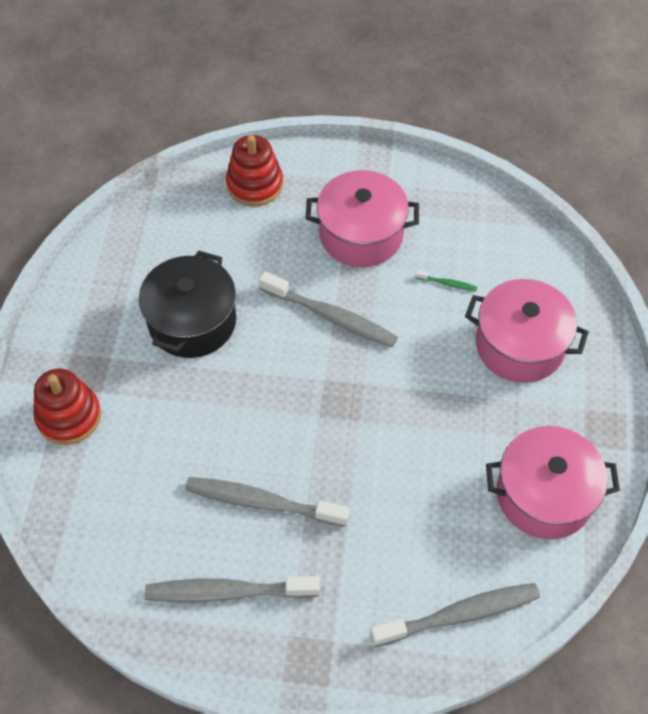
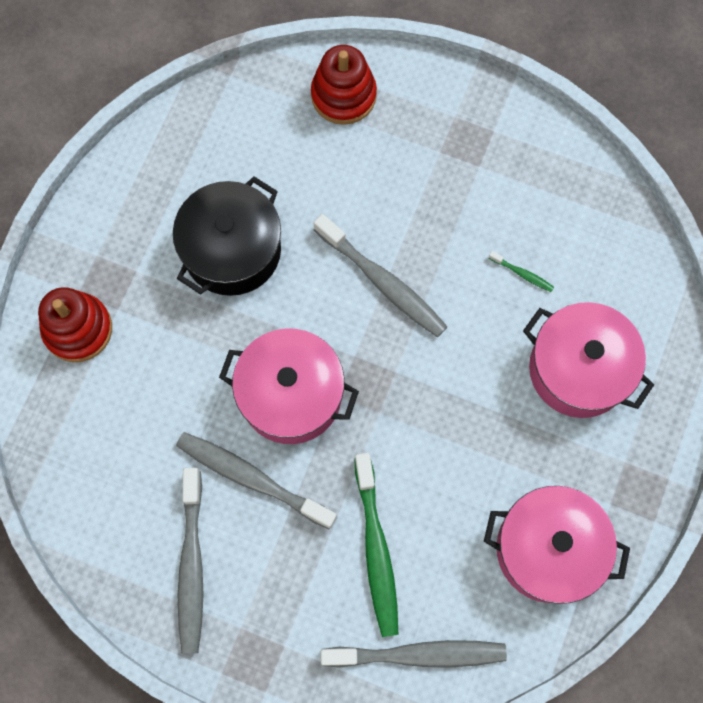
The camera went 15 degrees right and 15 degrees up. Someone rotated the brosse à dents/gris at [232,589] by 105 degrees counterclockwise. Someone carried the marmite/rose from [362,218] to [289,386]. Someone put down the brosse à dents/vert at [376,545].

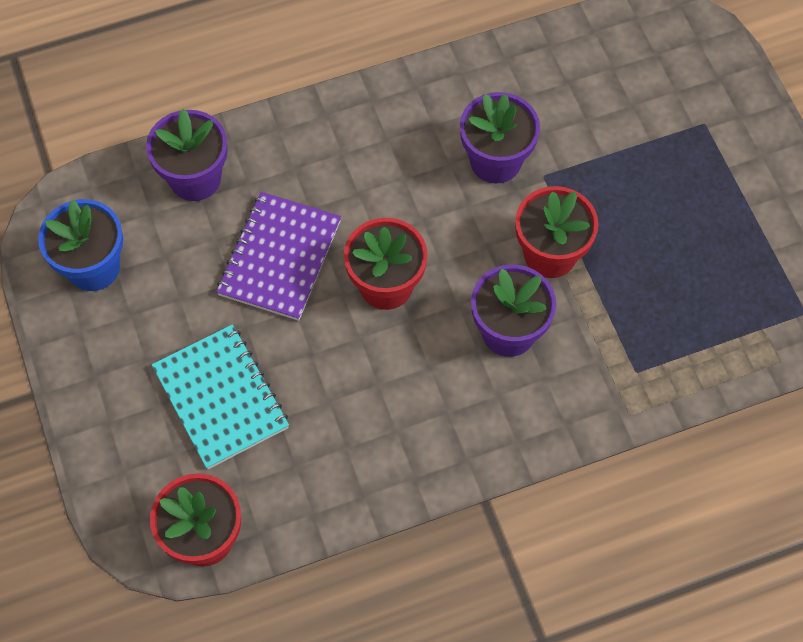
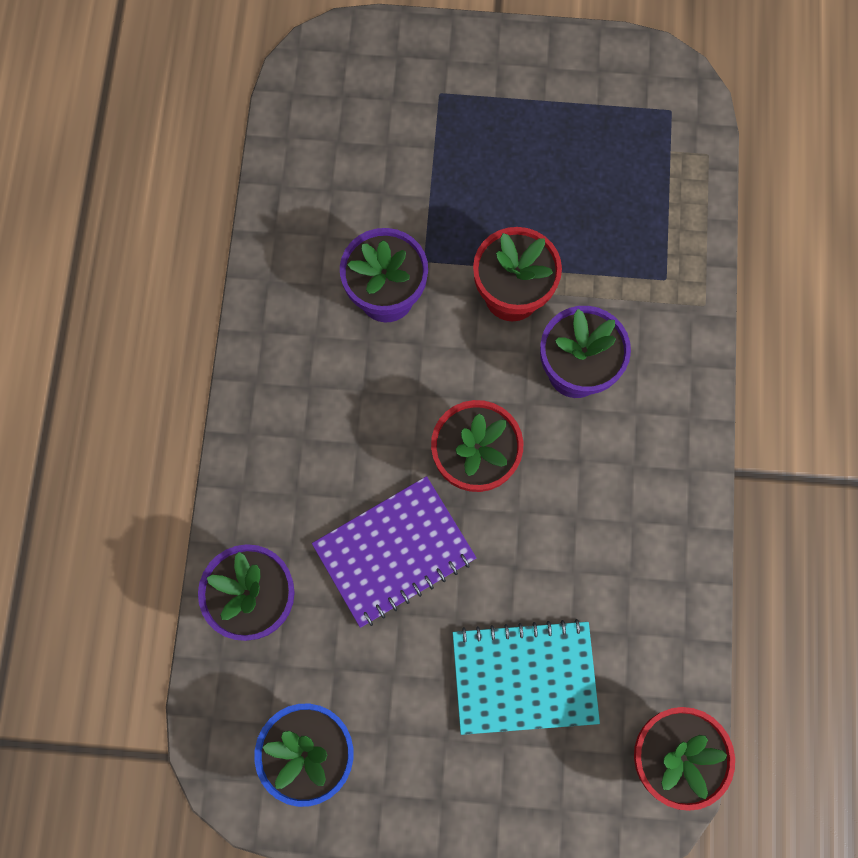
The camera went 65 degrees left and 10 degrees up. Someone rotated the carnet/violet at [278,256] by 75 degrees counterclockwise.

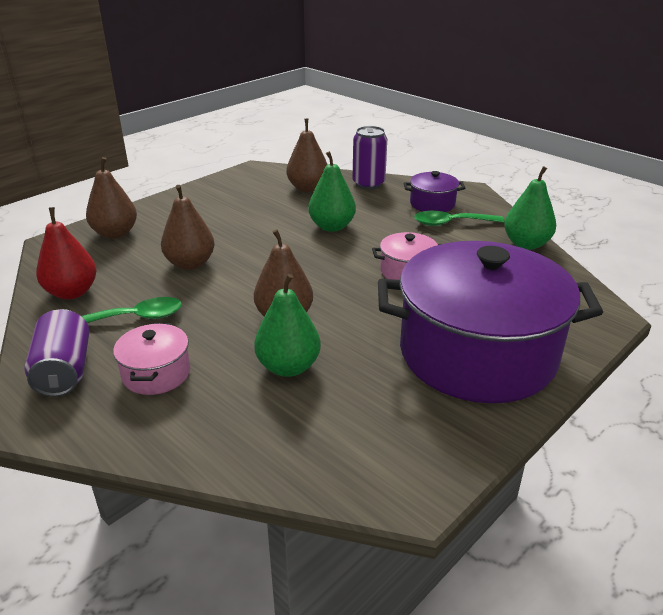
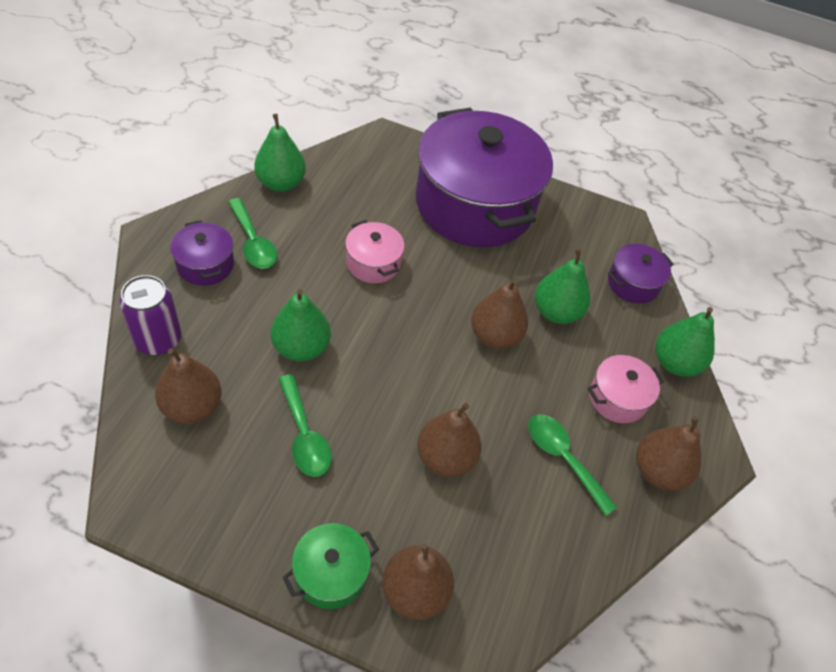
The camera went 120 degrees left and 20 degrees up. Someone swapped the canette/violet at [57,353] for the poire/marron at [668,453]. Someone took away the poire/rouge at [66,253]. Someone put down the cuillère/vert at [305,425]. Someone put down the marmite/vert at [330,566]. Someone put down the marmite/violet at [641,274]. Someone put down the poire/vert at [685,342].

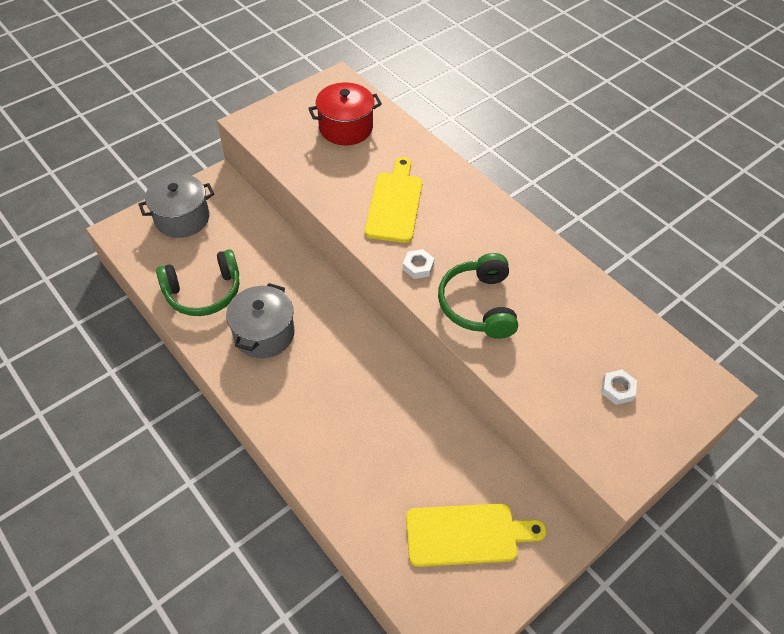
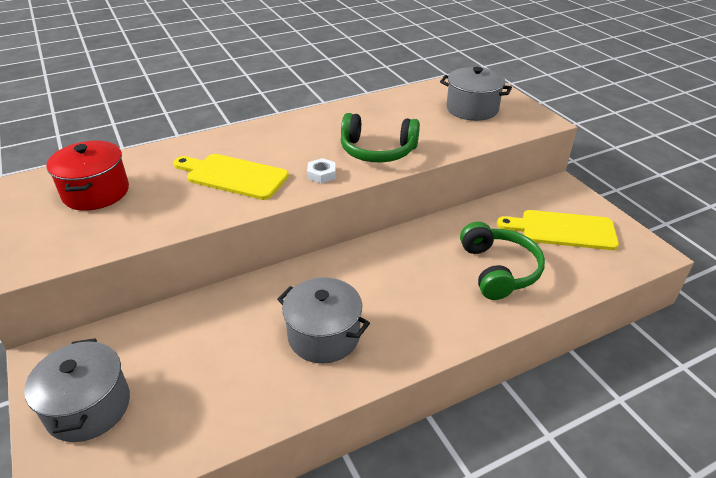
The camera went 75 degrees left and 15 degrees down. Someone carried the casque audio/vert from [197,282] to [502,261]. Someone rotated the planche à découper/jaune at [476,535] by 90 degrees counterclockwise. Someone swapped the écrou/blanc at [619,387] for the marmite/gris at [476,94].

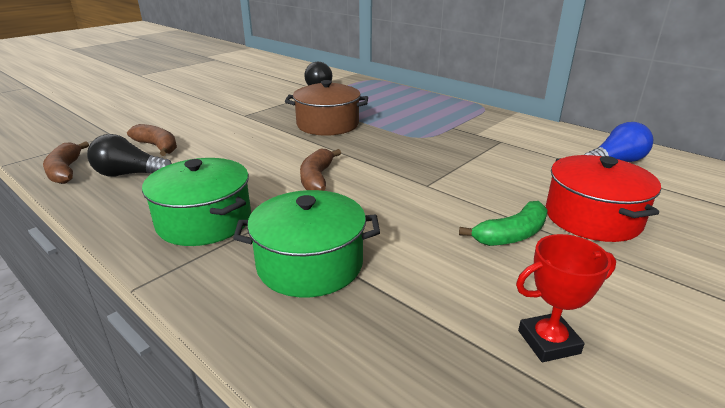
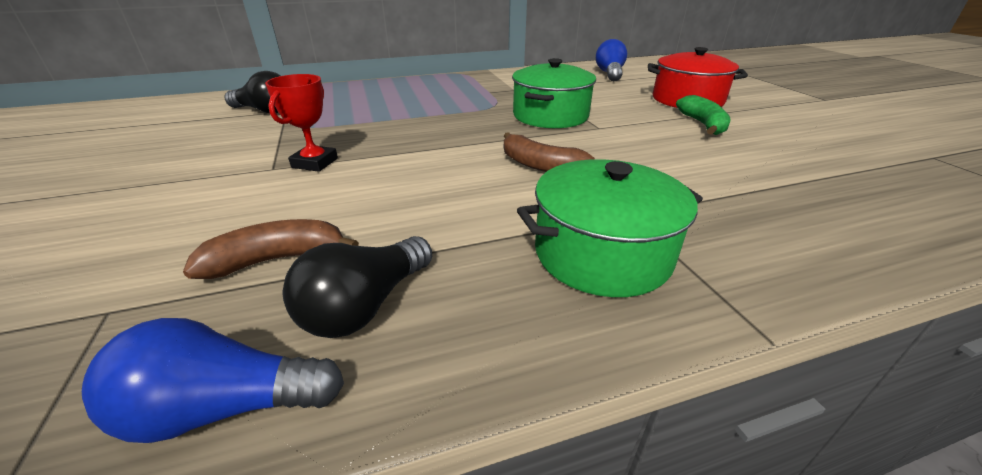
The camera went 60 degrees left and 5 degrees up. Someone swapped the banane/marron at [66,162] for the ampoule/bleu at [213,380]. Someone carried the marmite/vert from [306,244] to [554,93]. Someone took away the marmite/marron at [326,108]. Someone carried the trophée/rouge from [566,298] to [301,123].

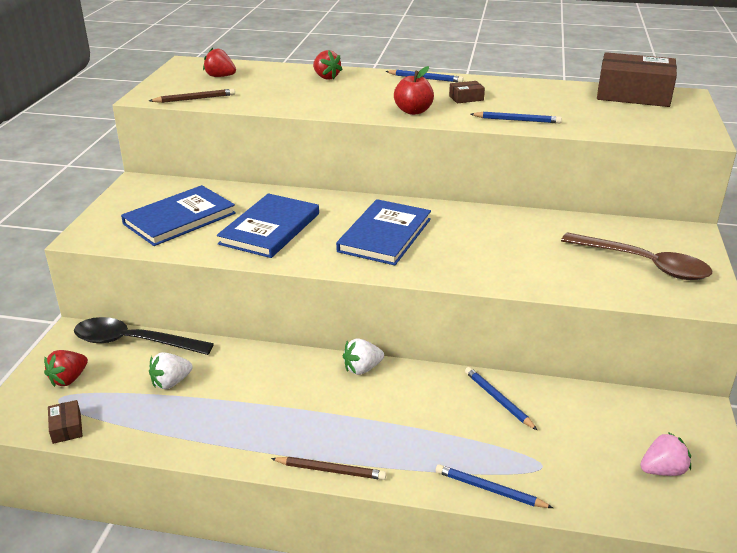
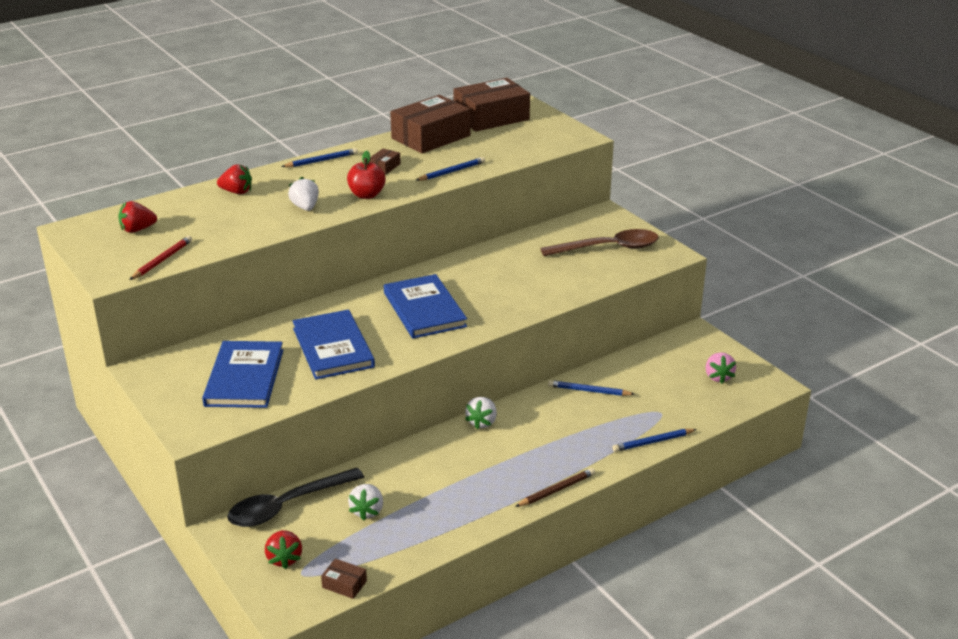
The camera went 45 degrees left and 0 degrees up. Someone repainted the crayon/marron at [192,96], which became the crayon/rouge at [160,258]. Someone rotated the fraise/rose at [665,454] by 150 degrees clockwise. Someone put down the fraise/blanc at [303,194]. Someone put down the boîte/marron at [430,124].

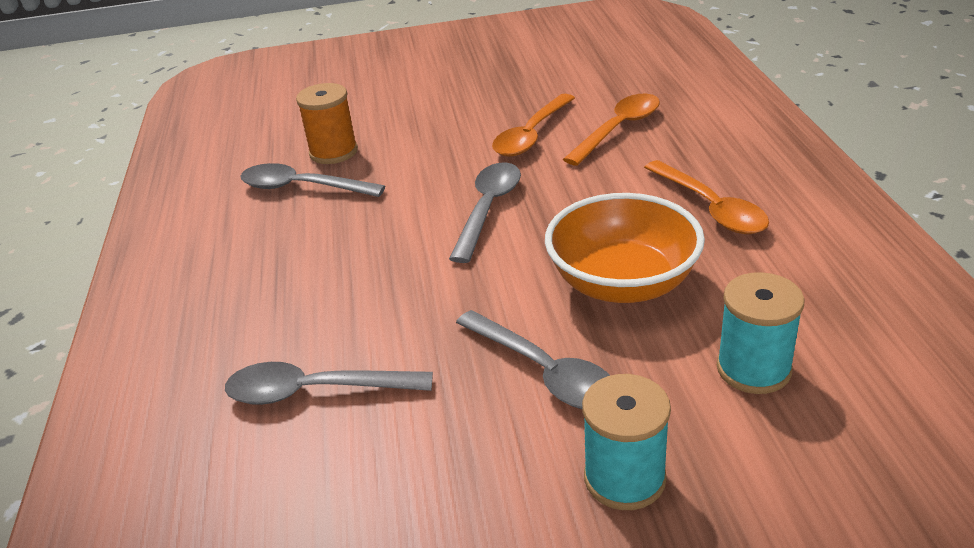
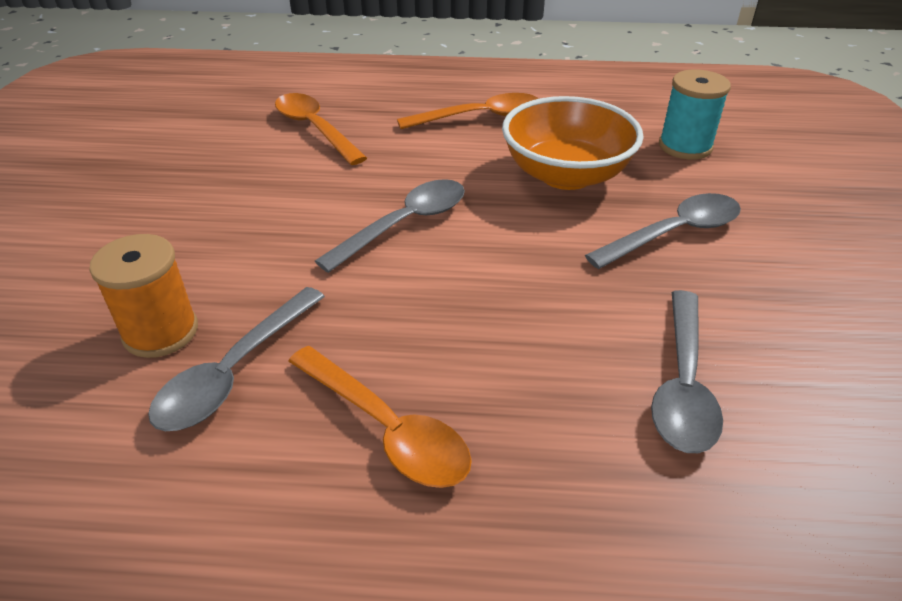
The camera went 80 degrees left and 5 degrees up. Someone rotated the cuillère/gris at [485,213] by 105 degrees clockwise. Someone carried the cuillère/orange from [533,125] to [380,417]. Someone took away the bobine/turquoise at [626,442].

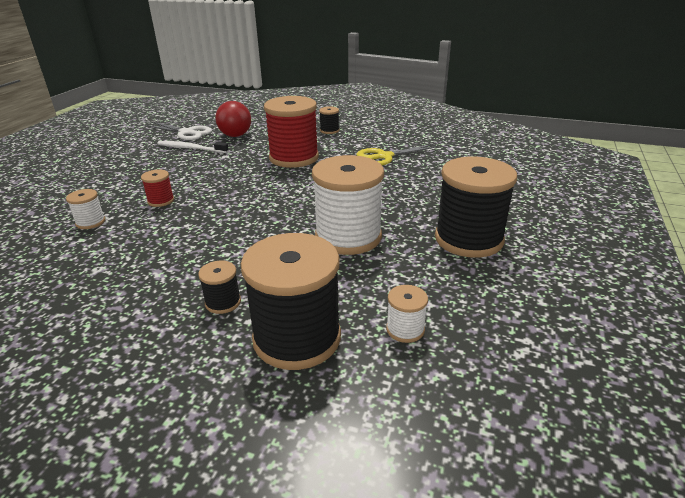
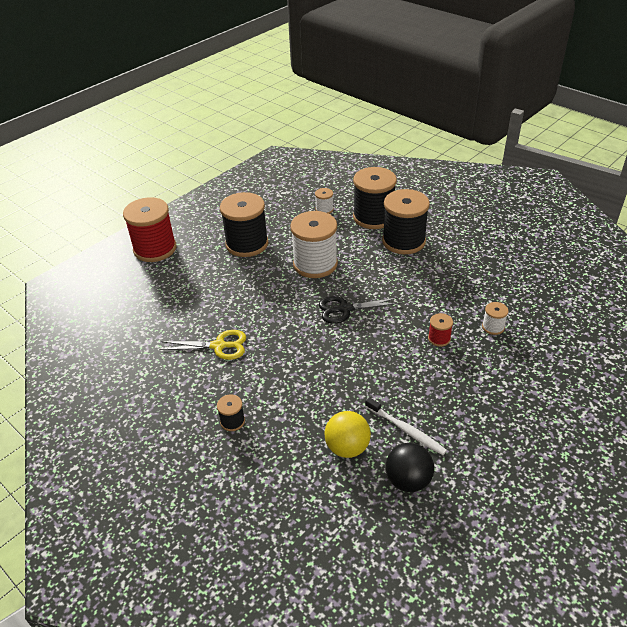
The camera went 155 degrees left and 10 degrees up. Someone swapped the ciseaux/blanc at [179,131] for the balle/noir at [410,467]. Someone scaled the bobine/noir at [219,287] by 2.26. Someone repainted the balle/rouge at [233,119], which became the balle/jaune at [348,434]. Someone carried the bobine/rouge from [291,132] to [149,229]. Someone put down the ciseaux/noir at [359,310].

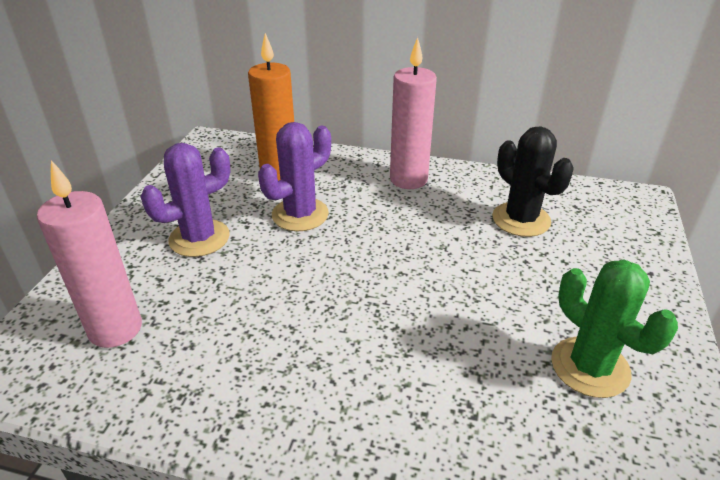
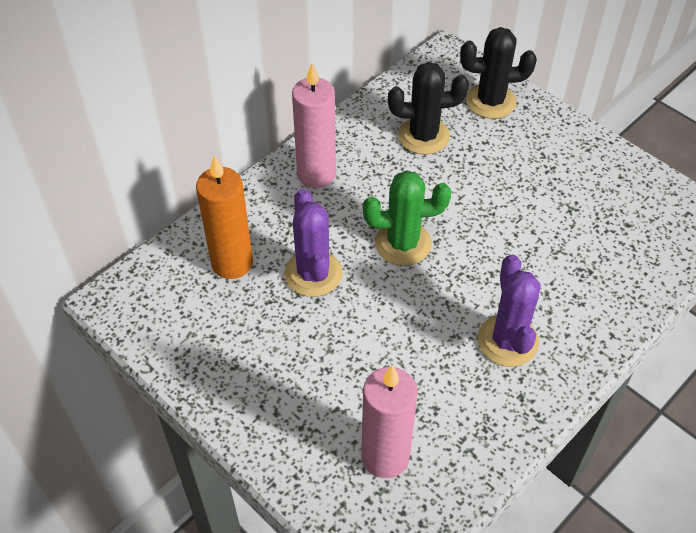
The camera went 60 degrees left and 15 degrees up. Someone carried the cactus/violet from [186,200] to [509,310]. Someone carried the cactus/vert from [614,329] to [407,218]. Someone put down the cactus/noir at [498,73].

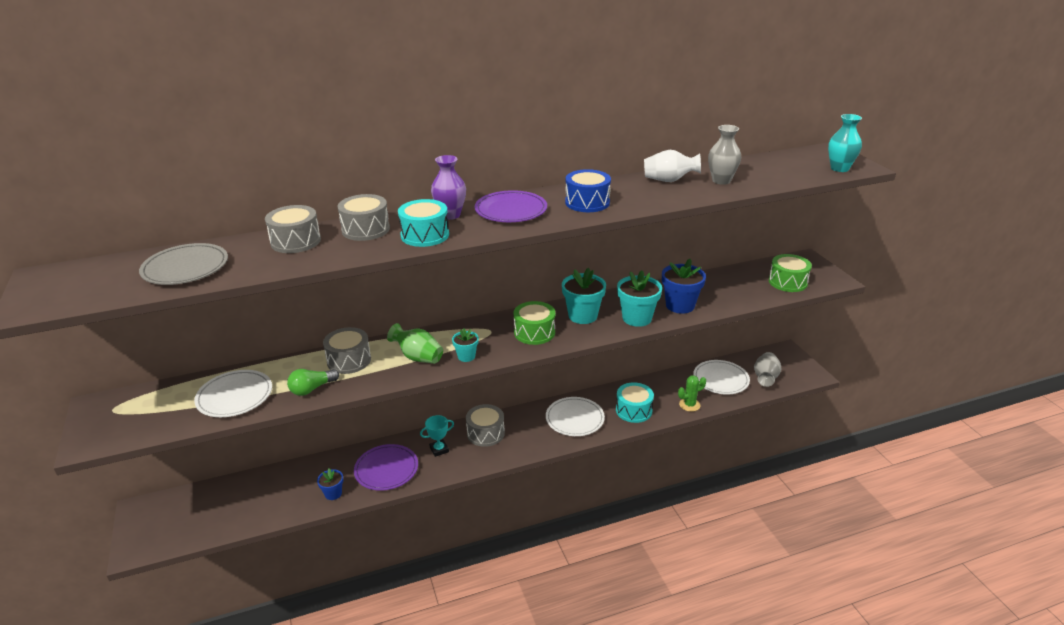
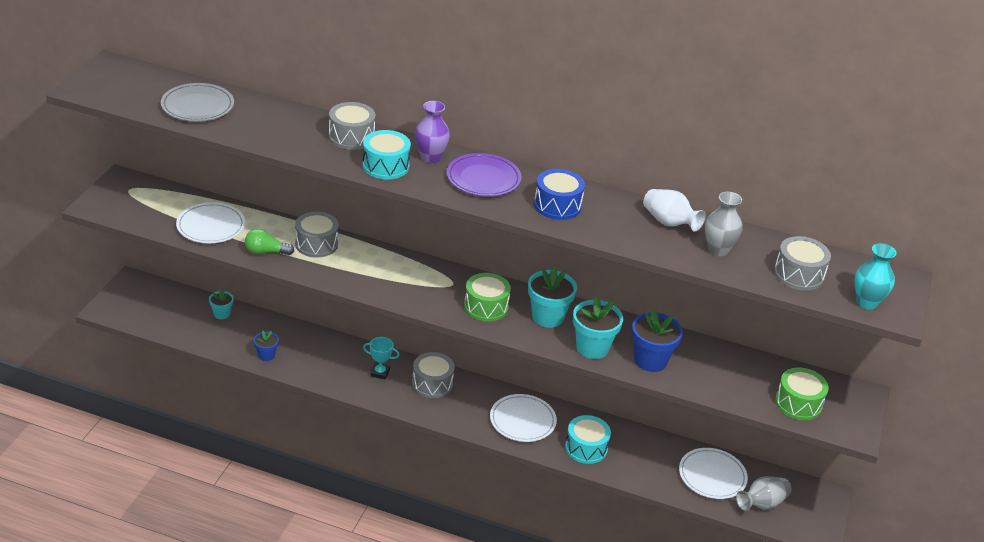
The camera went 35 degrees right and 5 degrees up. Someone carried the tambour/gris from [293,229] to [802,263]. Someone took away the assiette/violet at [386,467]. Someone took away the vase/vert at [415,343]. Someone carried the pot de fleurs/turquoise from [465,345] to [221,304]. Someone took away the cactus/vert at [692,394].

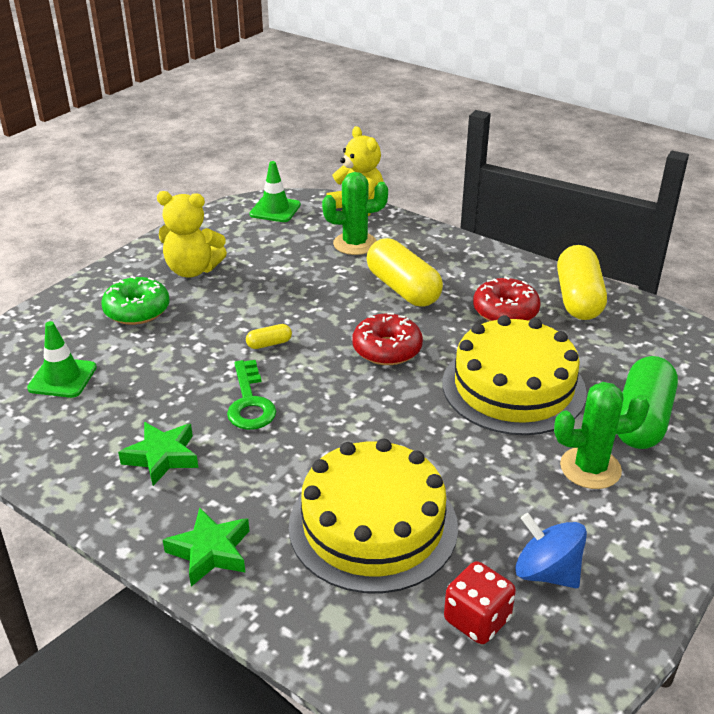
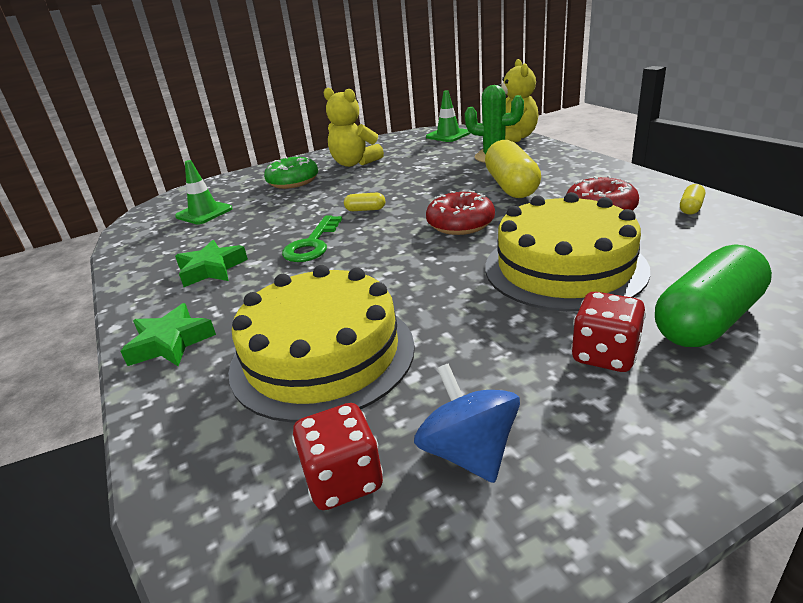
The camera went 30 degrees right and 5 degrees down. Someone swapped the cactus/vert at [602,435] for the dé/rouge at [608,332]. Someone scaled the gélule/jaune at [582,282] by 0.43.

